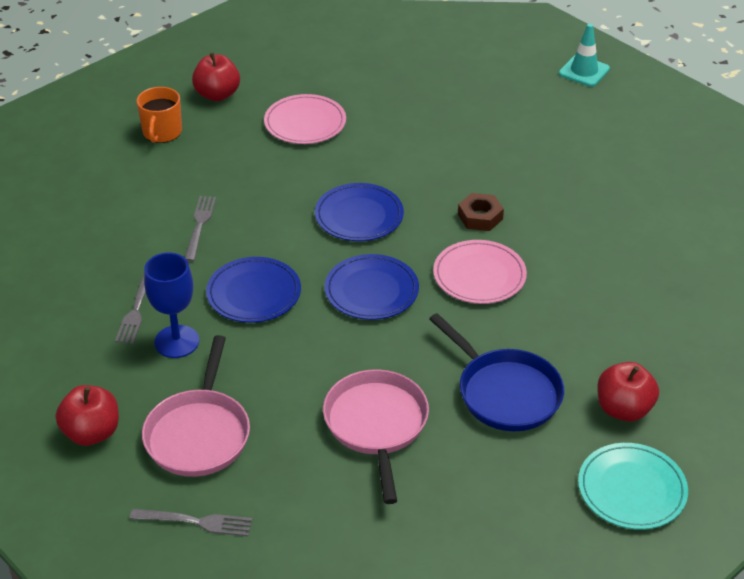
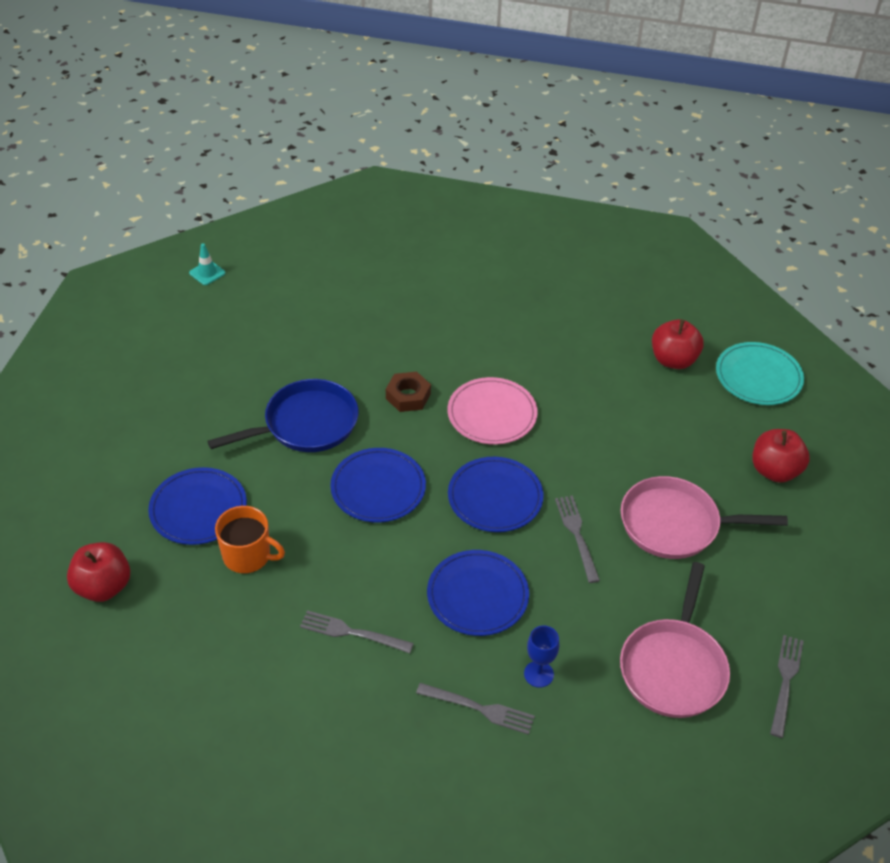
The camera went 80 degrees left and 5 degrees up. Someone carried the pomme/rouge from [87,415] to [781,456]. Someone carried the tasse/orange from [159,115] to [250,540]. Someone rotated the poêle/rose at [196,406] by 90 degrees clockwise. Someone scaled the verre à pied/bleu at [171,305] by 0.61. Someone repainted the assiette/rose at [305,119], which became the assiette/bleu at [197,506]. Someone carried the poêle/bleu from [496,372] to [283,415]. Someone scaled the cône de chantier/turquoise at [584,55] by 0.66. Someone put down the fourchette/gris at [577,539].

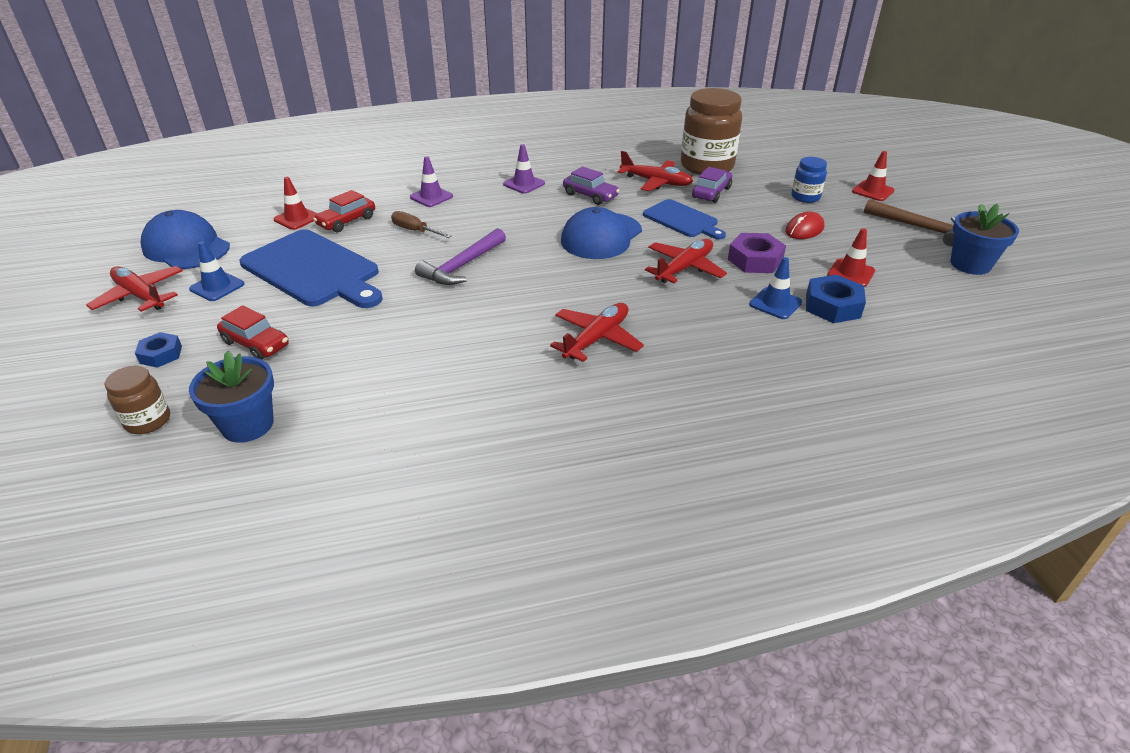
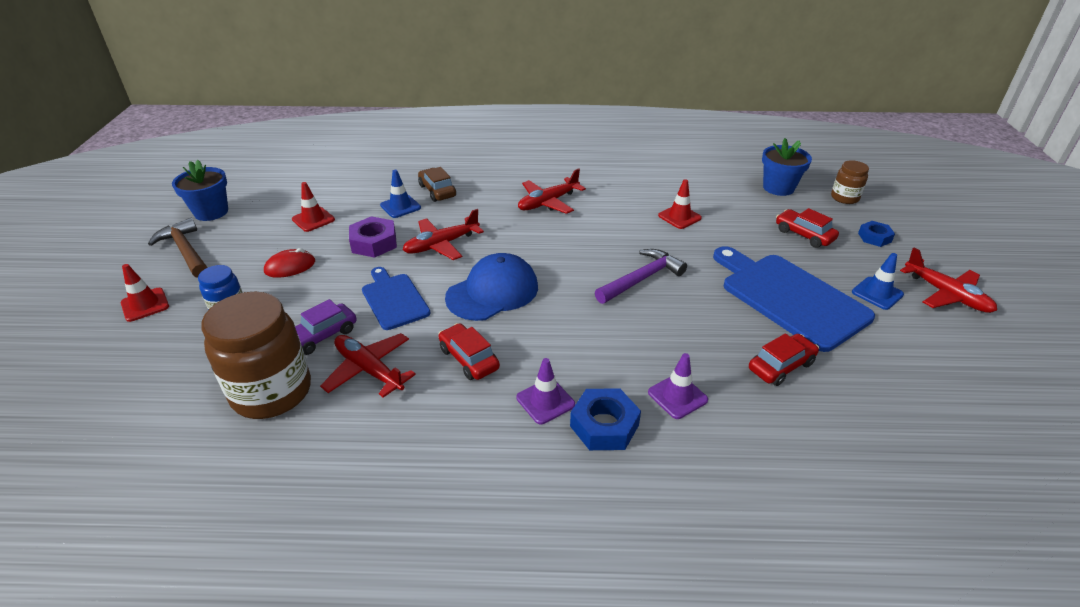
The camera went 165 degrees left and 0 degrees up. Someone took away the casquette/bleu at [185,239]. Someone carried the cône de chantier/rouge from [295,203] to [680,204]. Someone took away the tournevis/marron at [421,224]. Someone repainted the voiture/violet at [591,185], which became the voiture/rouge at [469,351]. Someone carried the écrou/bleu from [836,298] to [605,419]. Someone put down the voiture/marron at [437,184].

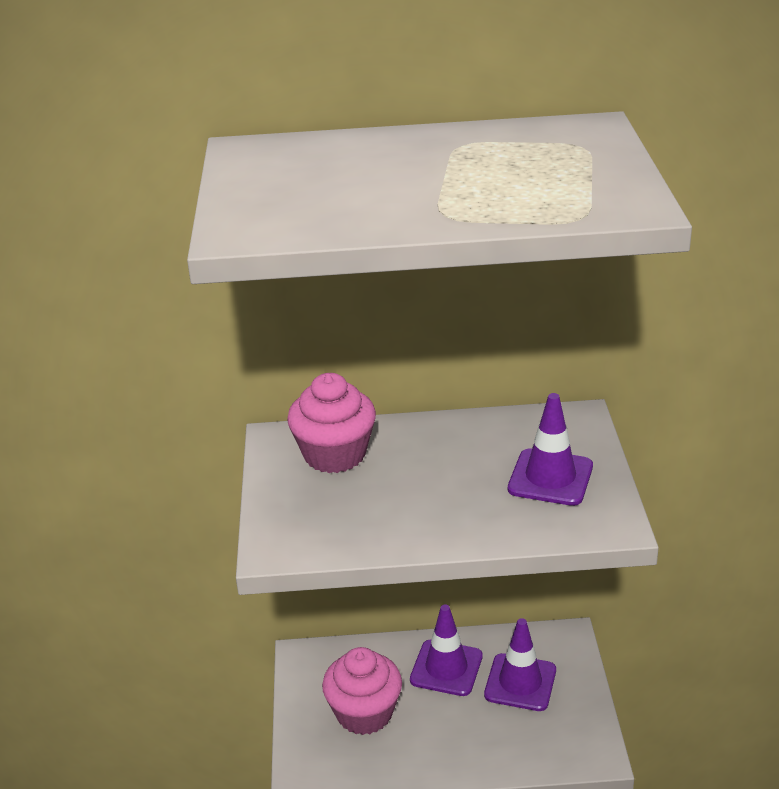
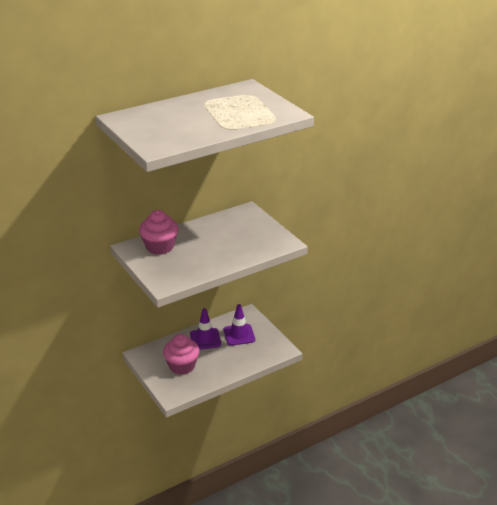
The camera went 30 degrees left and 0 degrees up. Someone took away the cône de chantier/violet at [550,449].

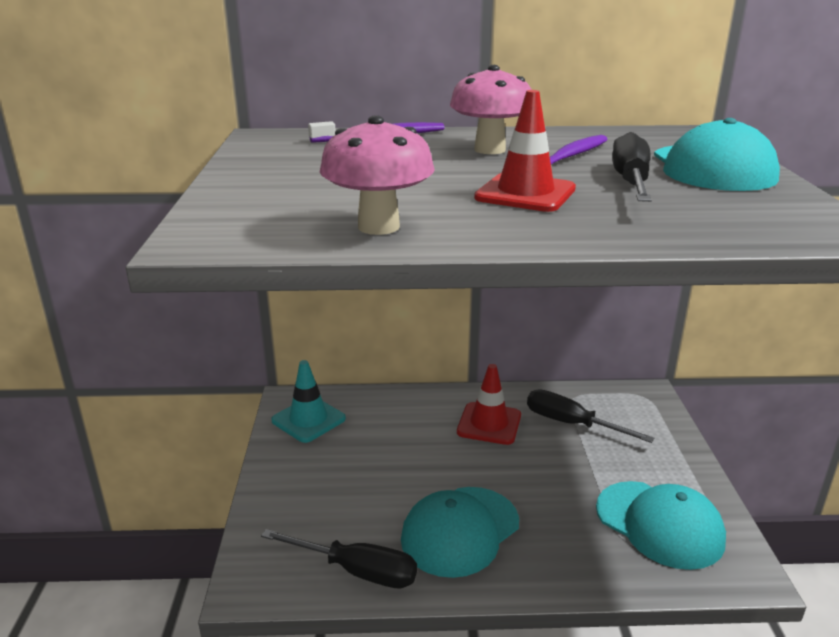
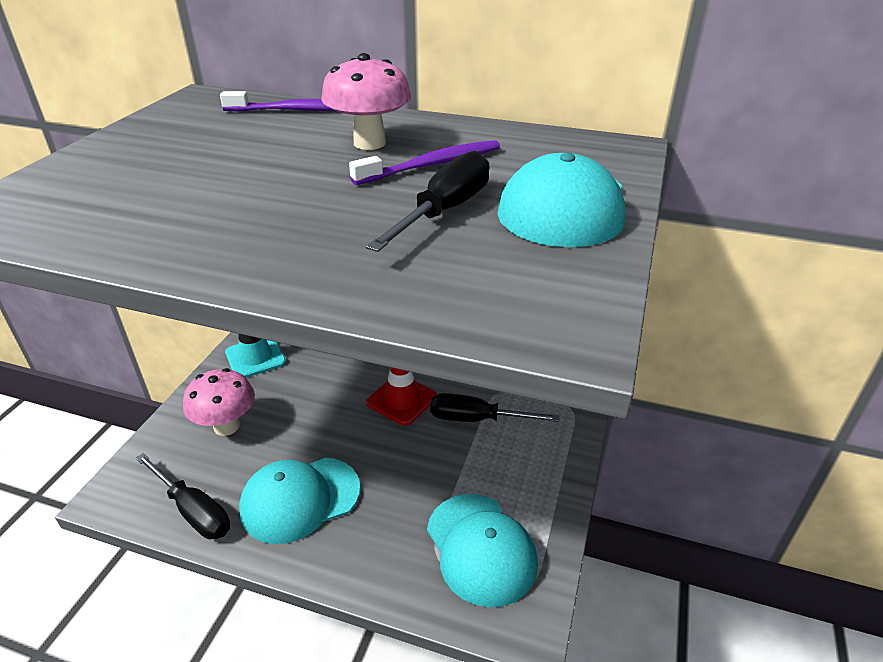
The camera went 20 degrees right and 10 degrees up. Someone carried the champignon/rose from [377,175] to [219,402]. Someone took away the cône de chantier/rouge at [525,151]. Someone rotated the tournevis/noir at [590,416] by 45 degrees counterclockwise.

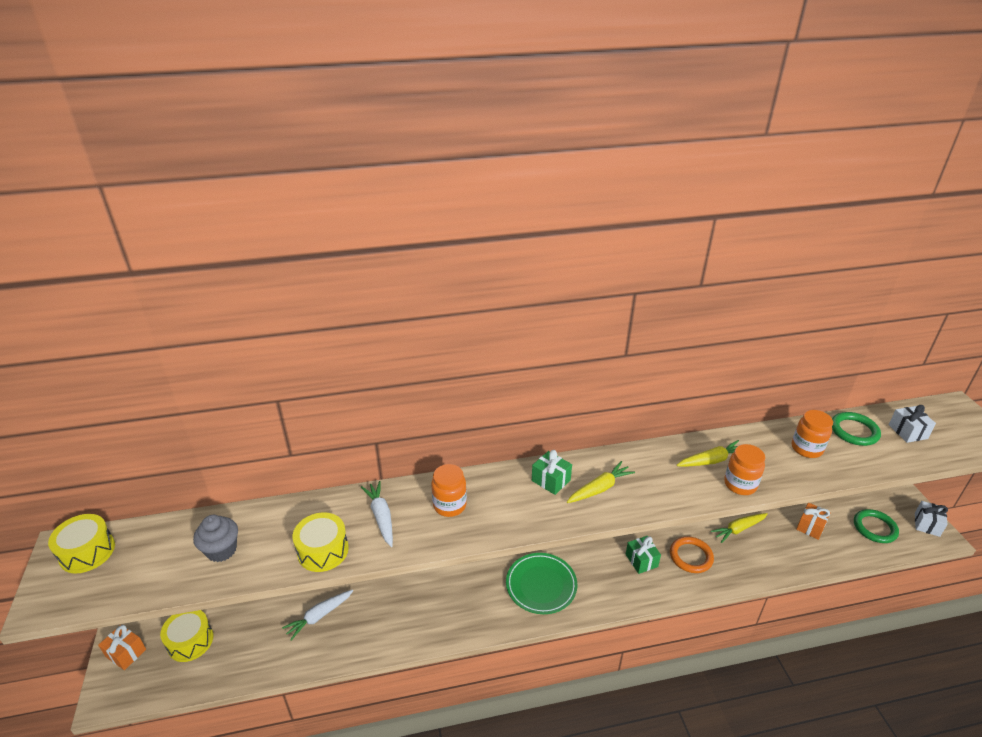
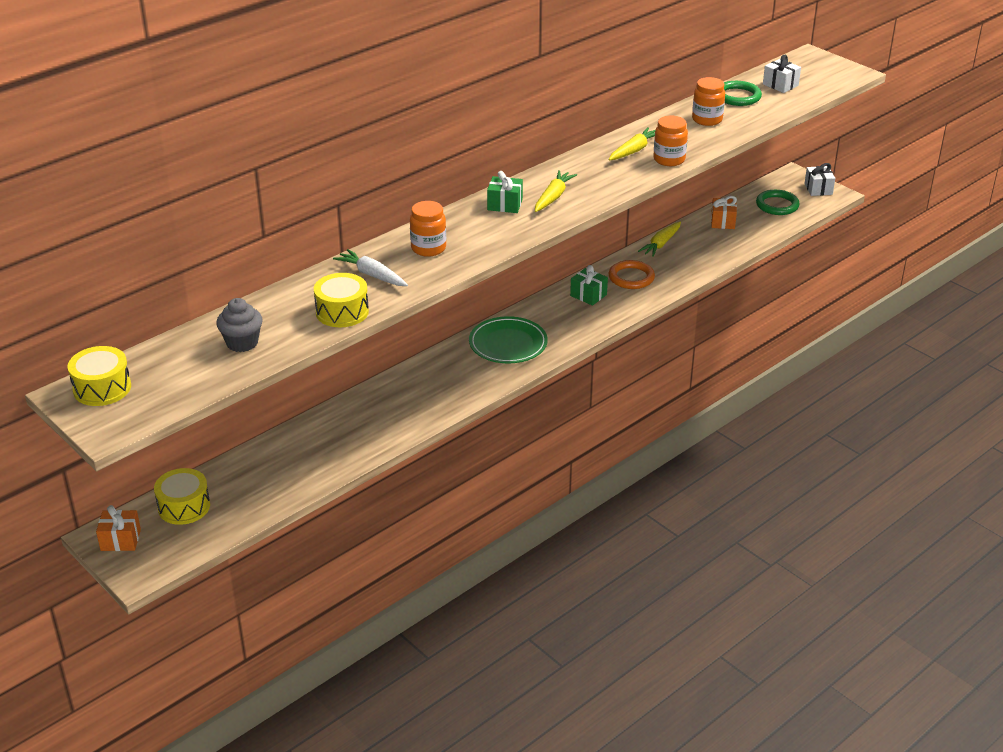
The camera went 30 degrees left and 0 degrees up. Someone took away the carotte/blanc at [317,615].

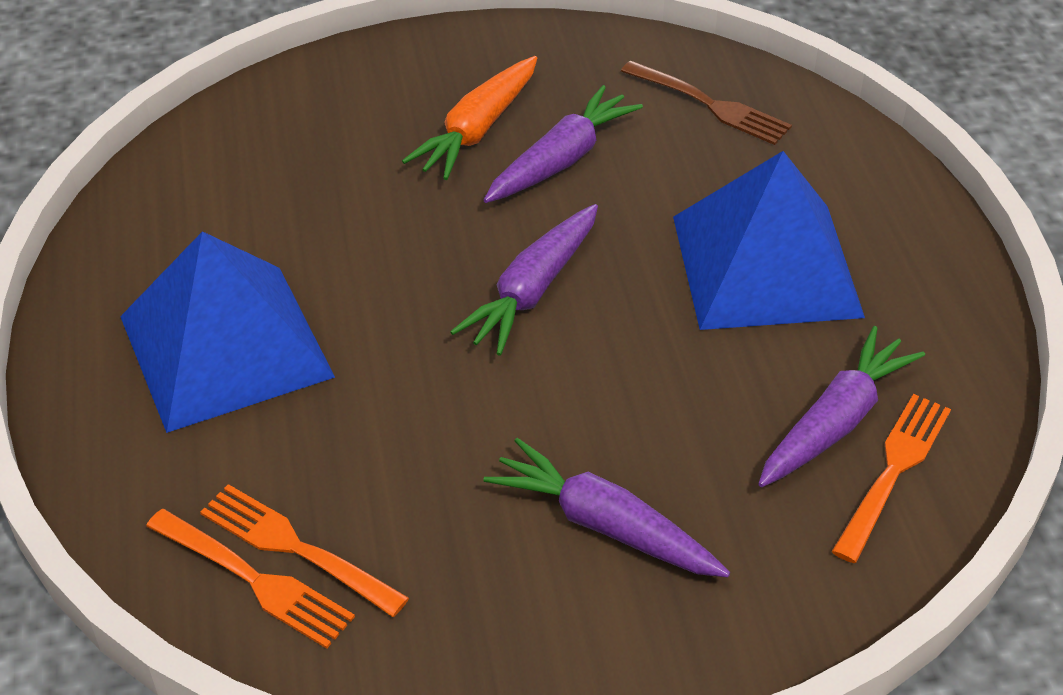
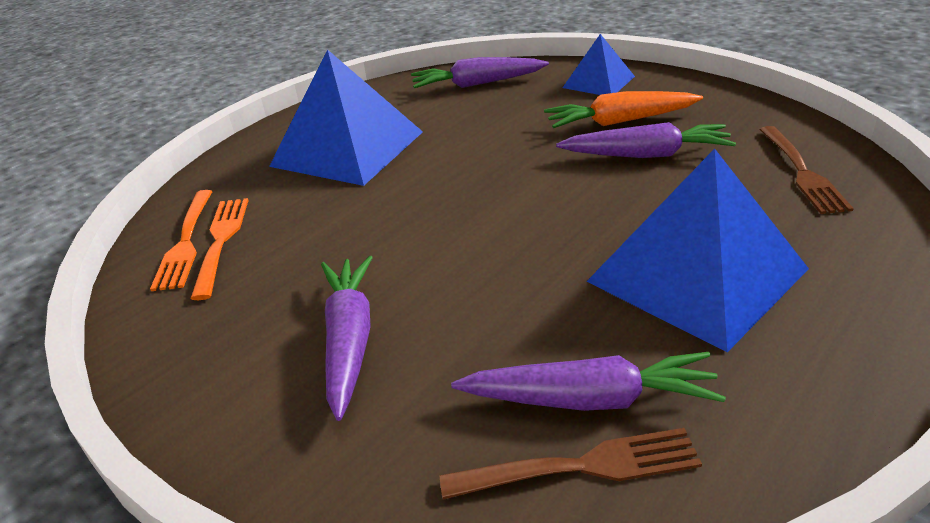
The camera went 55 degrees right and 10 degrees down. Someone carried the carotte/violet from [524,280] to [480,72]. Someone repainted the fourchette/orange at [891,478], which became the fourchette/marron at [571,463]. Someone put down the pyramide/bleu at [598,64].

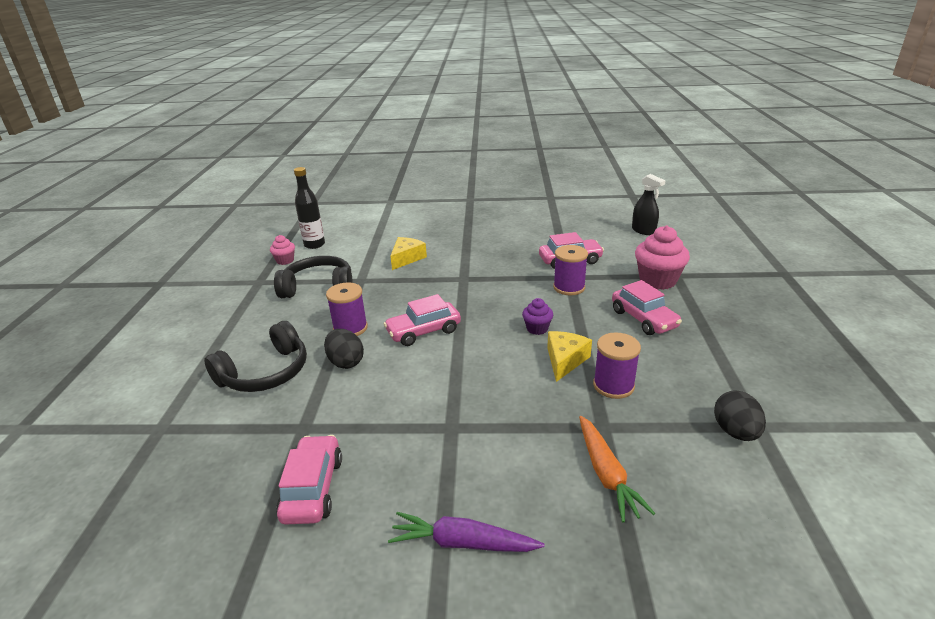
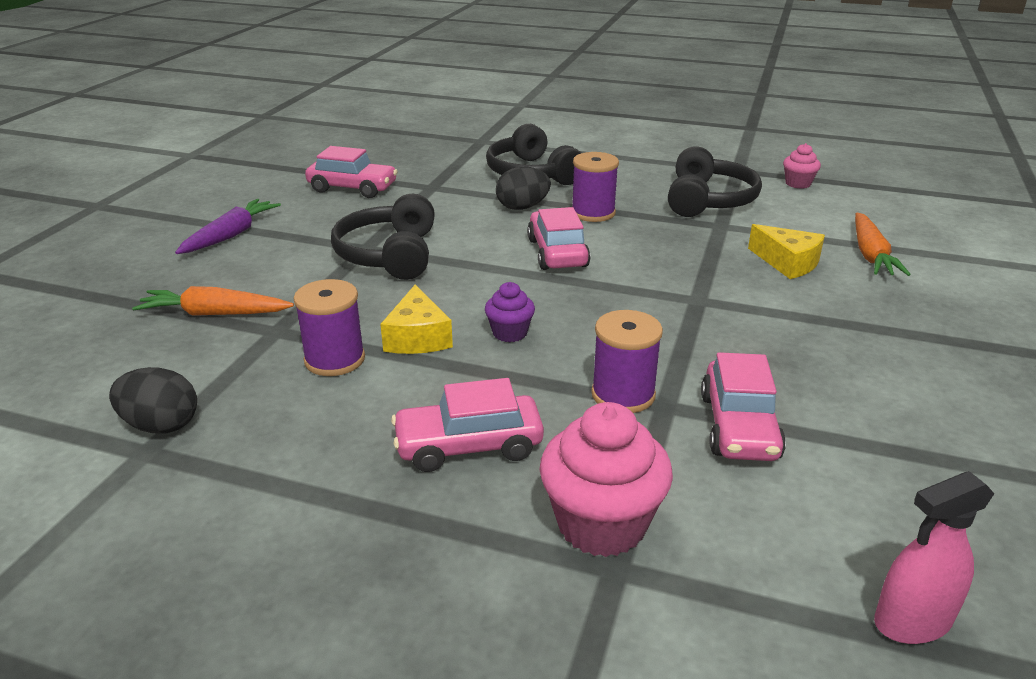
The camera went 105 degrees right and 0 degrees up. Someone took away the bouteille/noir at [309,208]. Someone rotated the fromage/jaune at [569,356] by 45 degrees clockwise. Someone repainted the vaporisateur/noir at [649,204], which became the vaporisateur/rose at [934,557]. Someone put down the casque audio/noir at [383,237]. Someone put down the carotte/orange at [883,244].

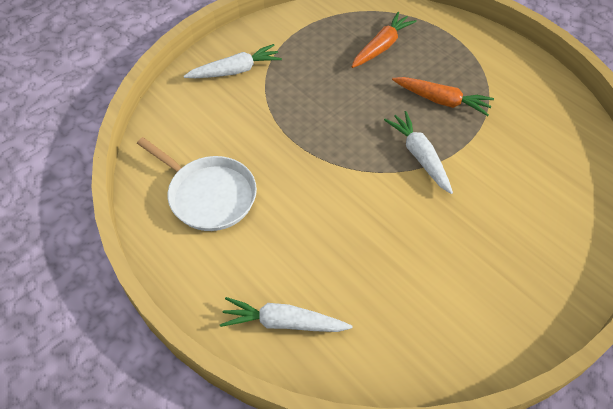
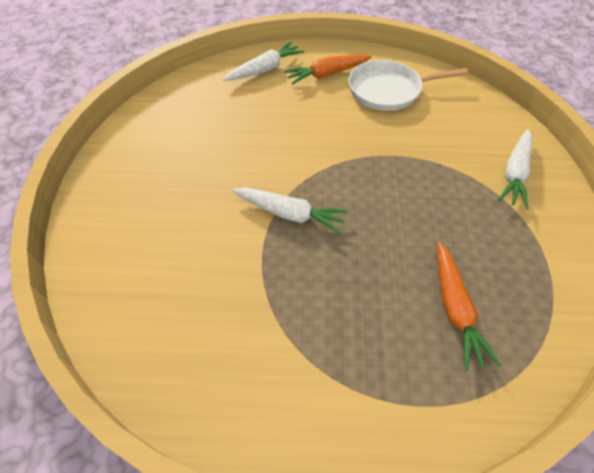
The camera went 135 degrees right and 0 degrees up. Someone carried the carotte/orange from [443,96] to [327,70].

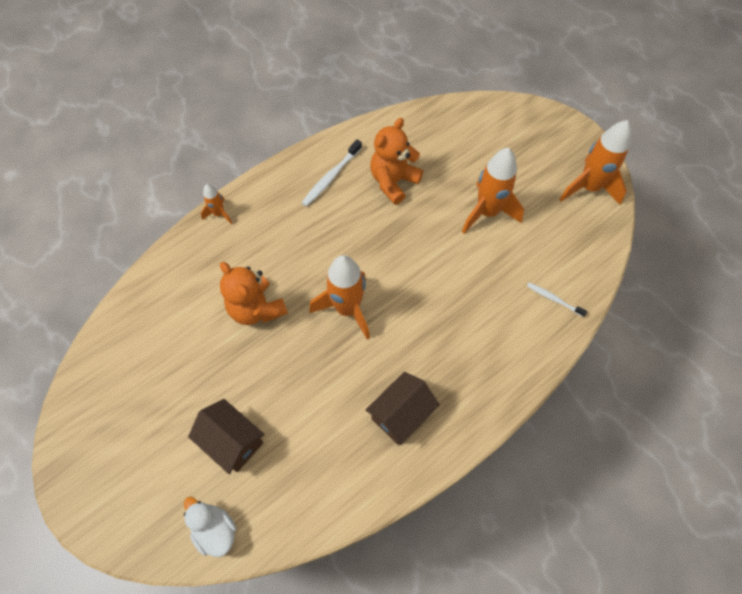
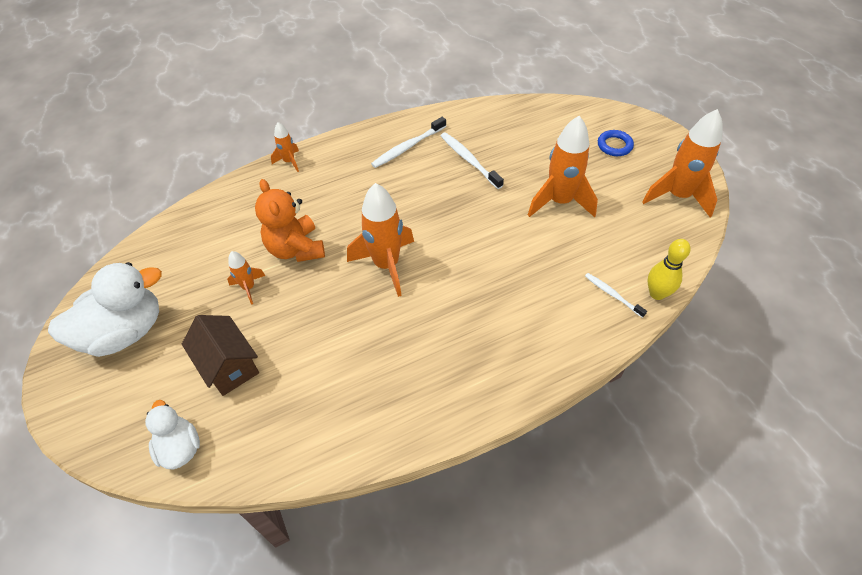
The camera went 15 degrees right and 10 degrees down. Someone took away the maison/marron at [403,408]. Someone swapped the ours en peluche/orange at [396,161] for the brosse à dents/blanc at [472,160]. Someone put down the canard/blanc at [105,309]. Someone put down the fusée/orange at [246,277]. Someone put down the anneau/bleu at [616,143]. Someone put down the quille/jaune at [669,269].

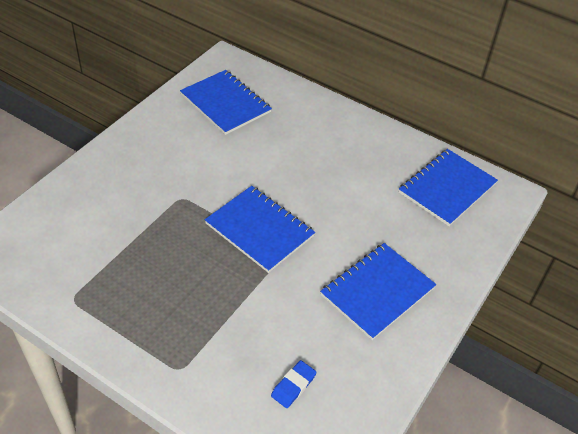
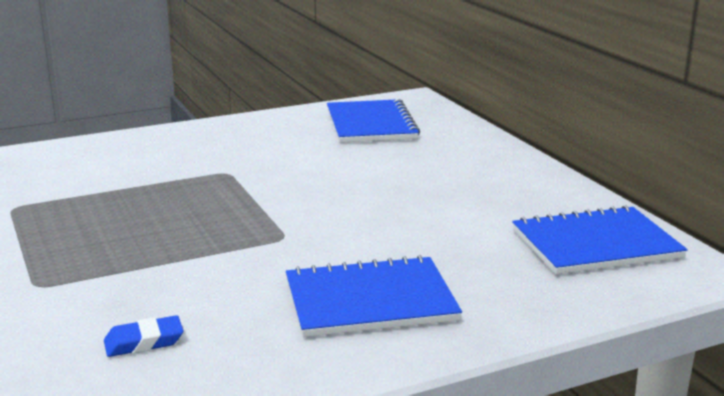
The camera went 35 degrees right and 25 degrees down. Someone took away the carnet/bleu at [260,229].

